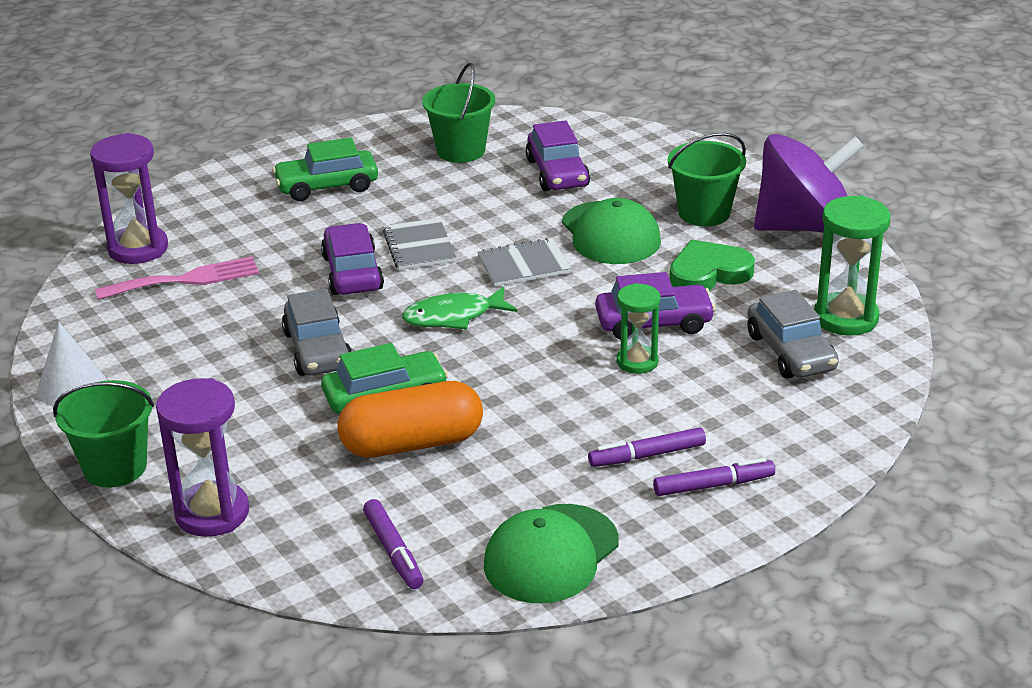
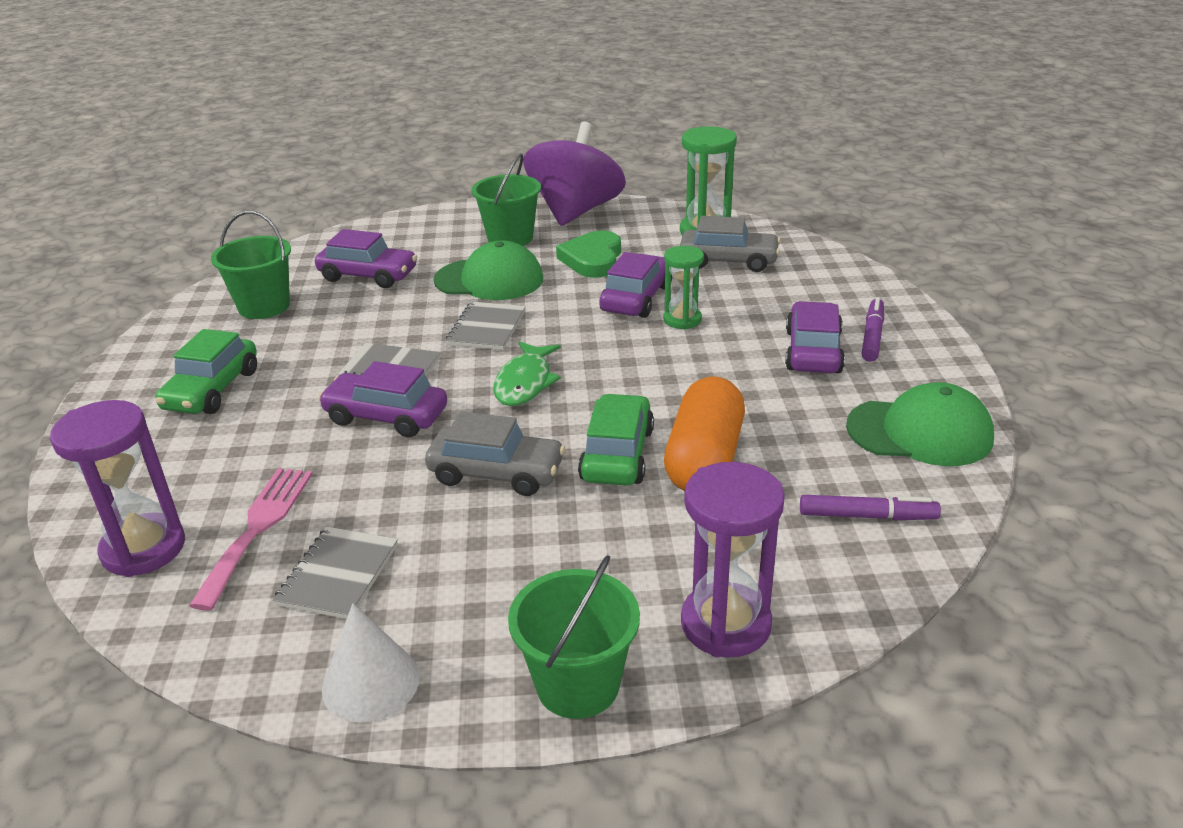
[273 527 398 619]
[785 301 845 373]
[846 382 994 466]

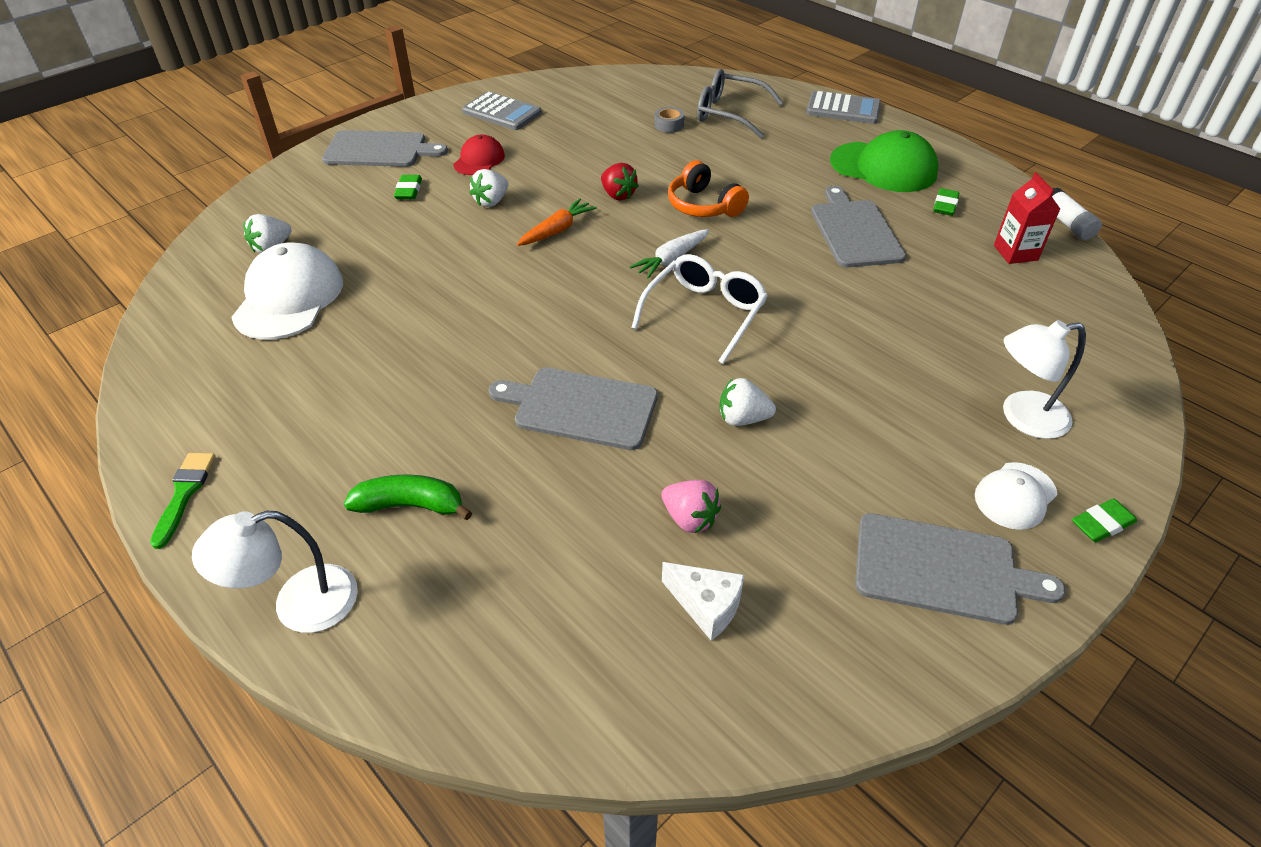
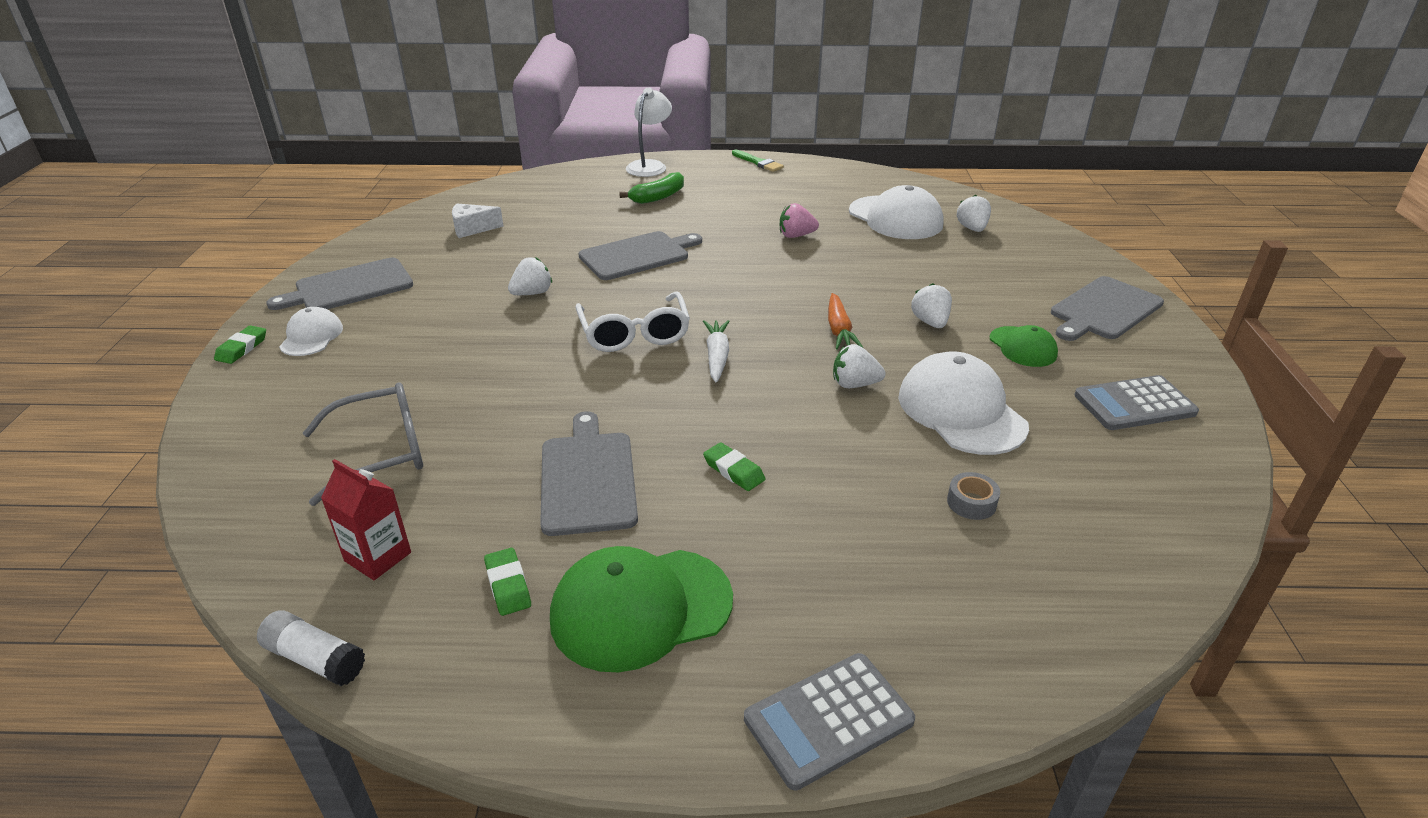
[668 160 749 217] (first image)
[1003 320 1086 439] (first image)
[898 351 1029 455]
[703 442 765 491]
[780 203 819 238]
[303 383 423 506]
[990 325 1058 367]
[833 344 885 388]
[540 411 638 536]

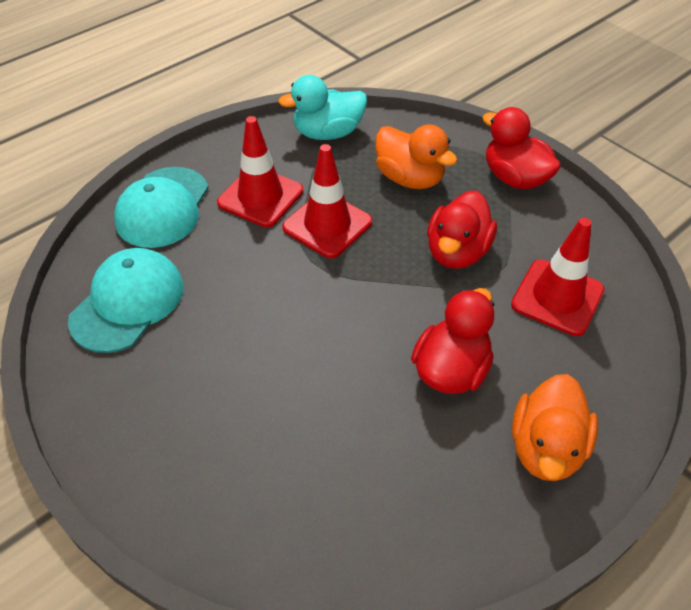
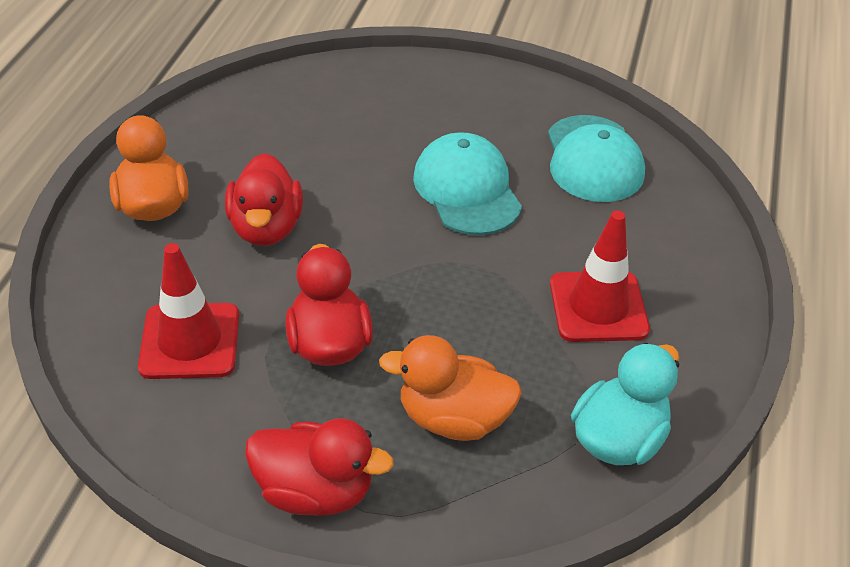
[282 144 372 258] (first image)
[413 132 522 235]

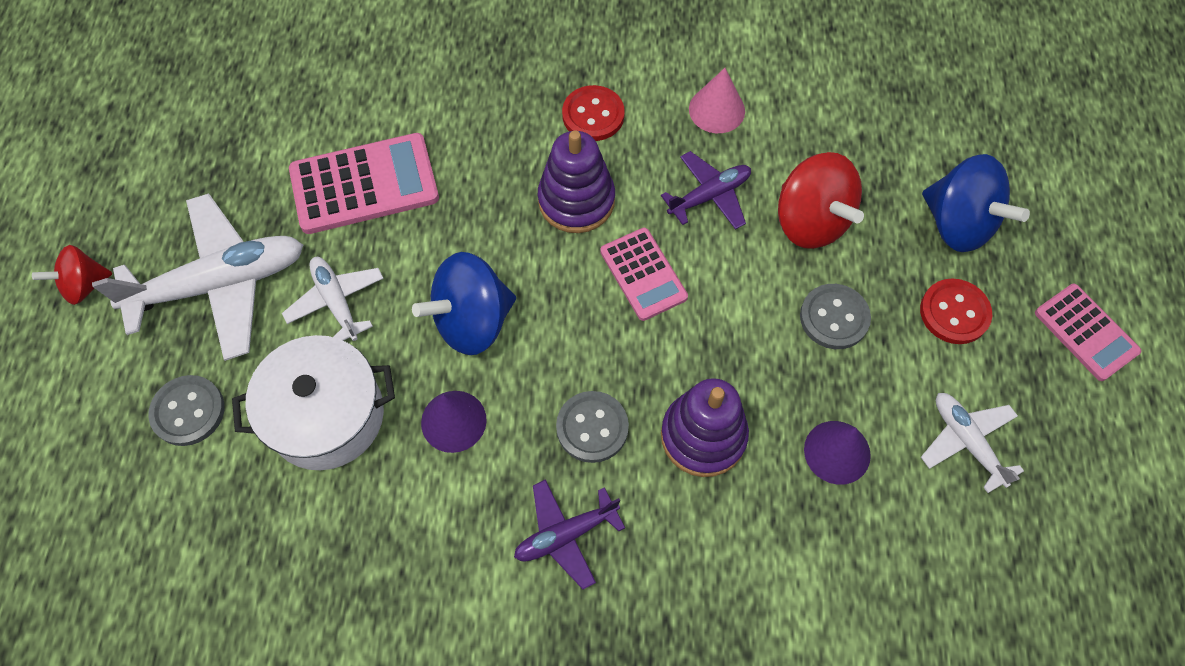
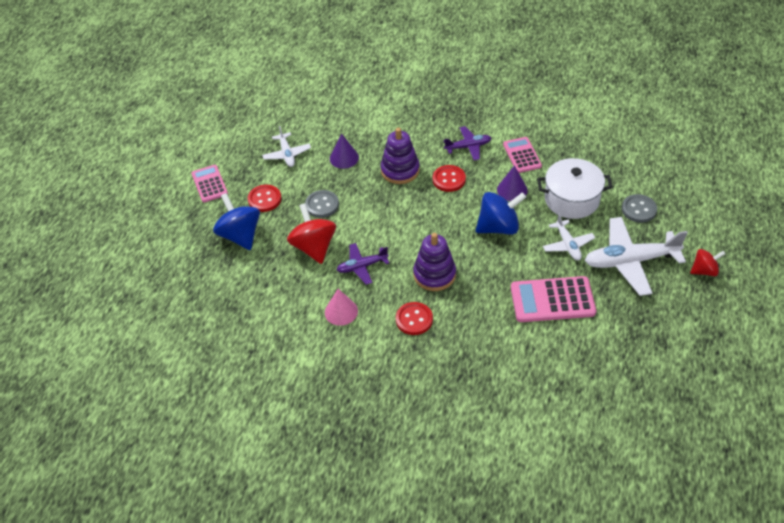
[503 137 542 173]
[433 165 466 192]

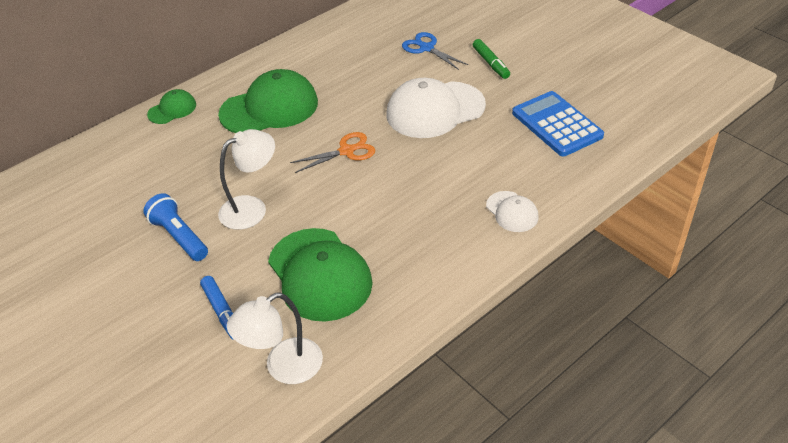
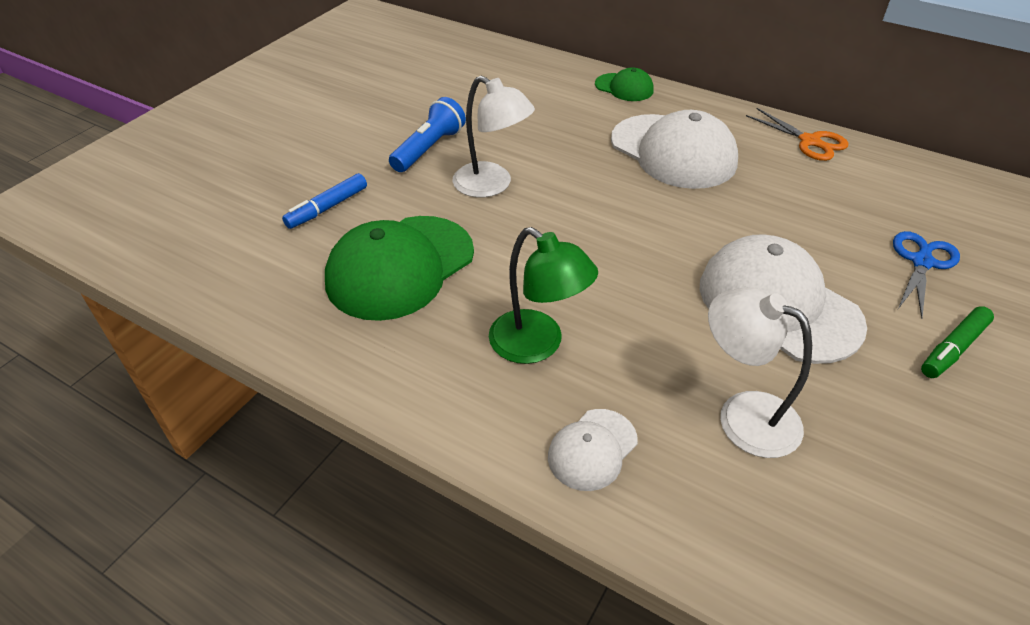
[512 91 604 156] (first image)
[489 227 598 364]
[708 287 812 458]
[746 108 849 161]
[611 110 738 189]

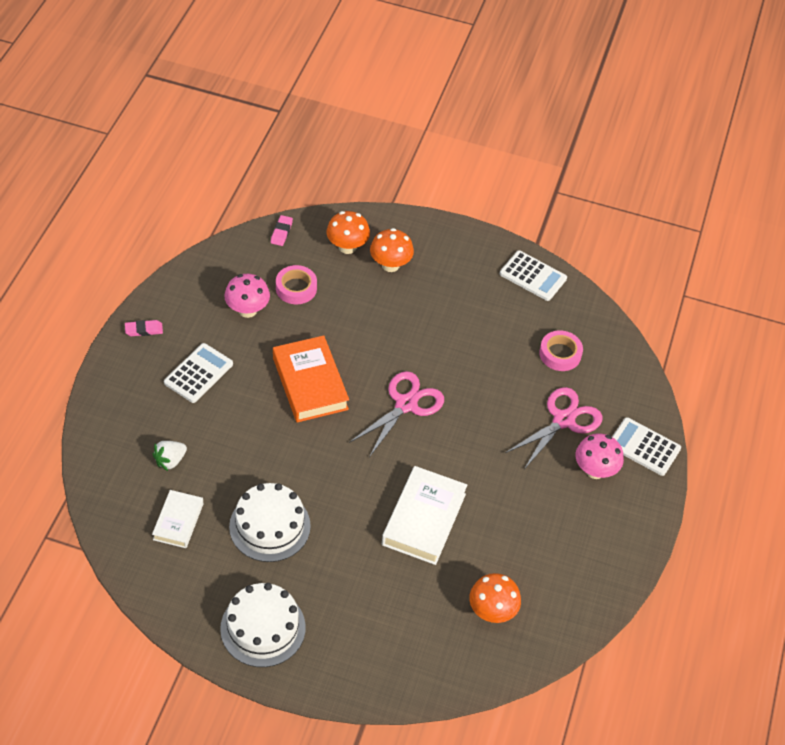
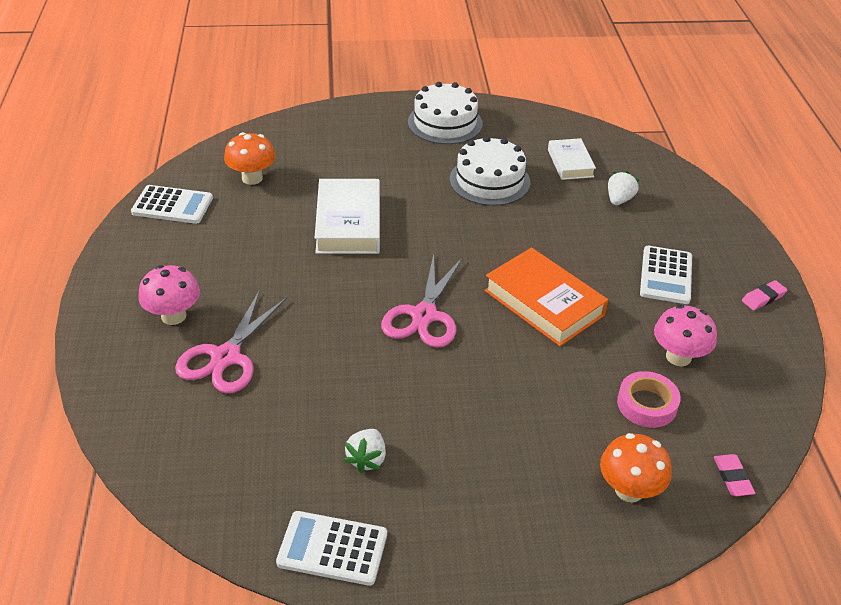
[370 228 414 272] (first image)
[539 330 583 371] (first image)
[344 429 386 473]
[131 185 213 224]

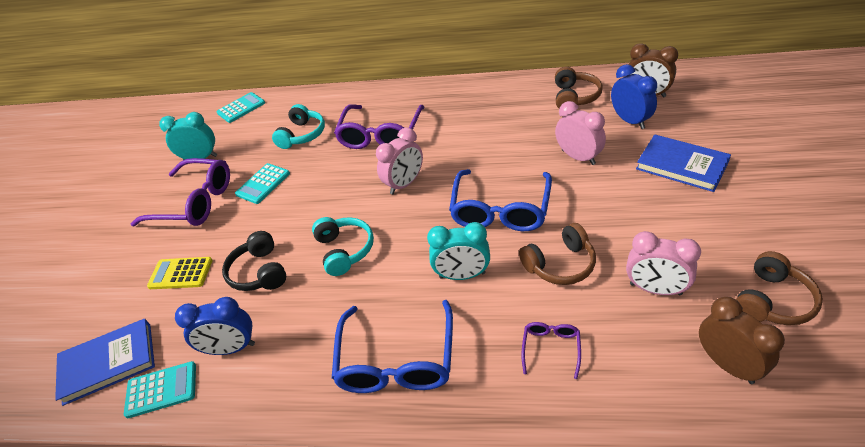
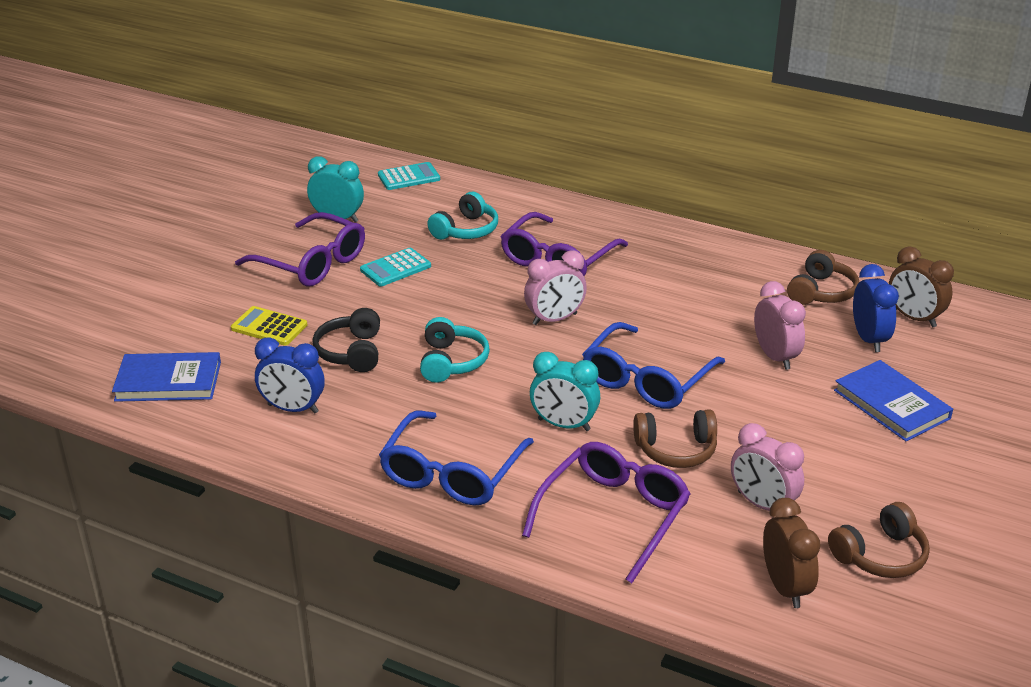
[124 361 196 418] (first image)
[522 442 691 583]

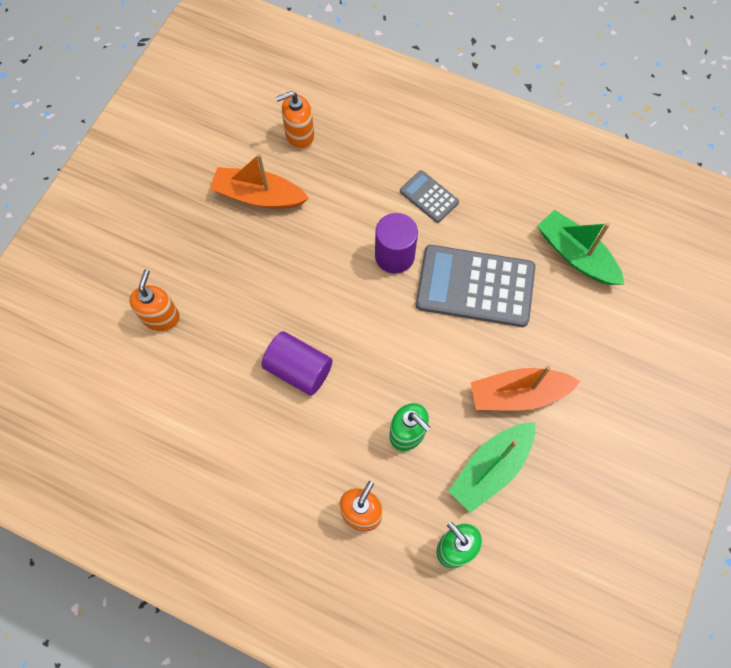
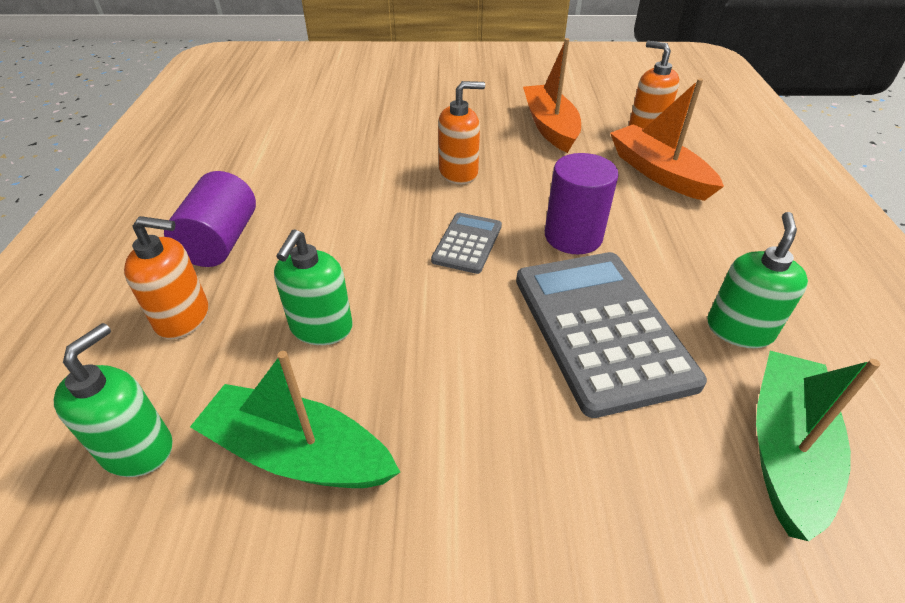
[707 212 808 348]
[438 81 485 184]
[164 171 256 267]
[431 213 502 274]
[610 78 724 201]

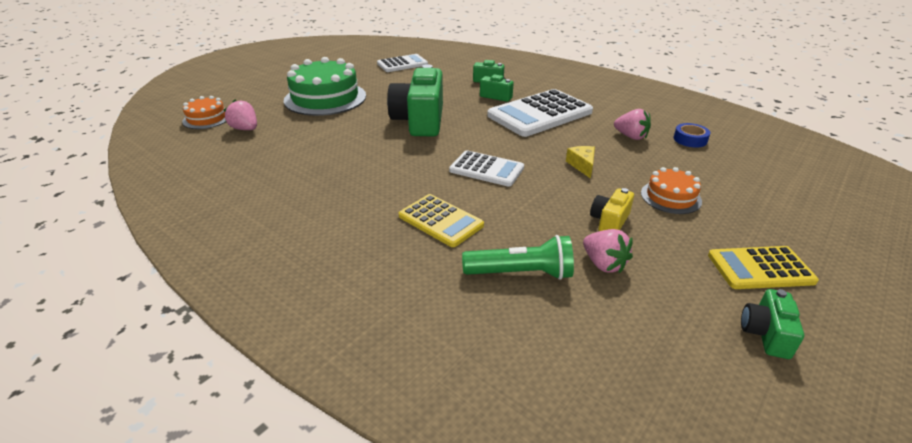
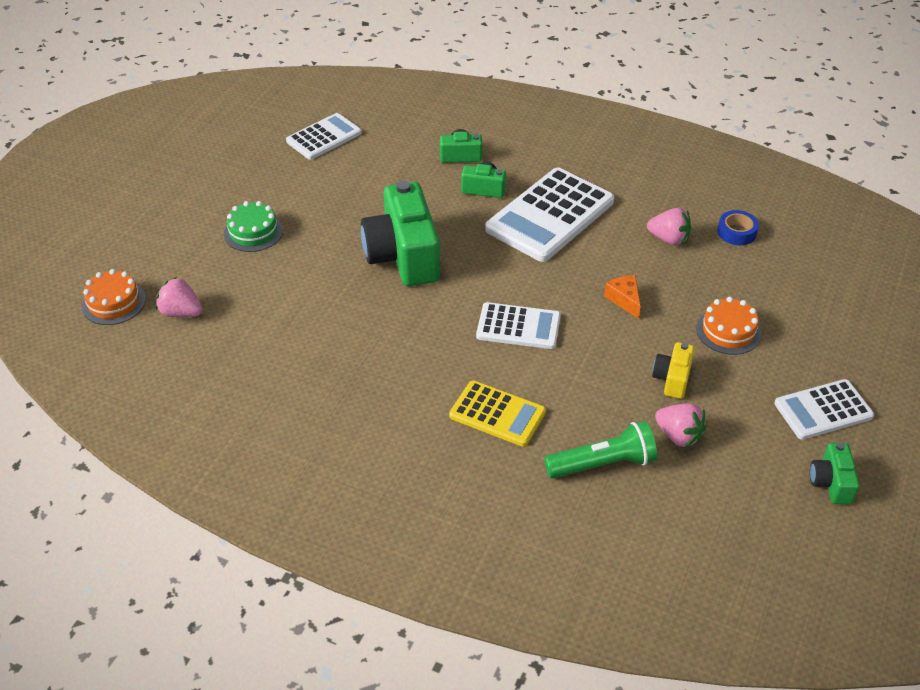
[604 275 641 319]
[774 379 874 440]
[224 201 283 252]

